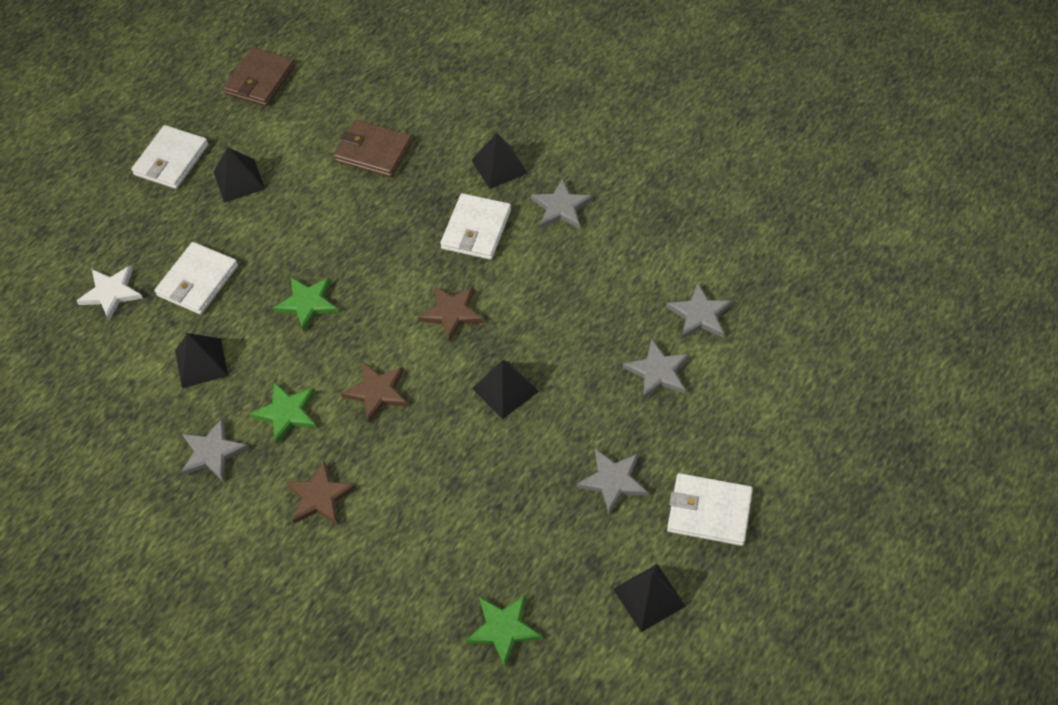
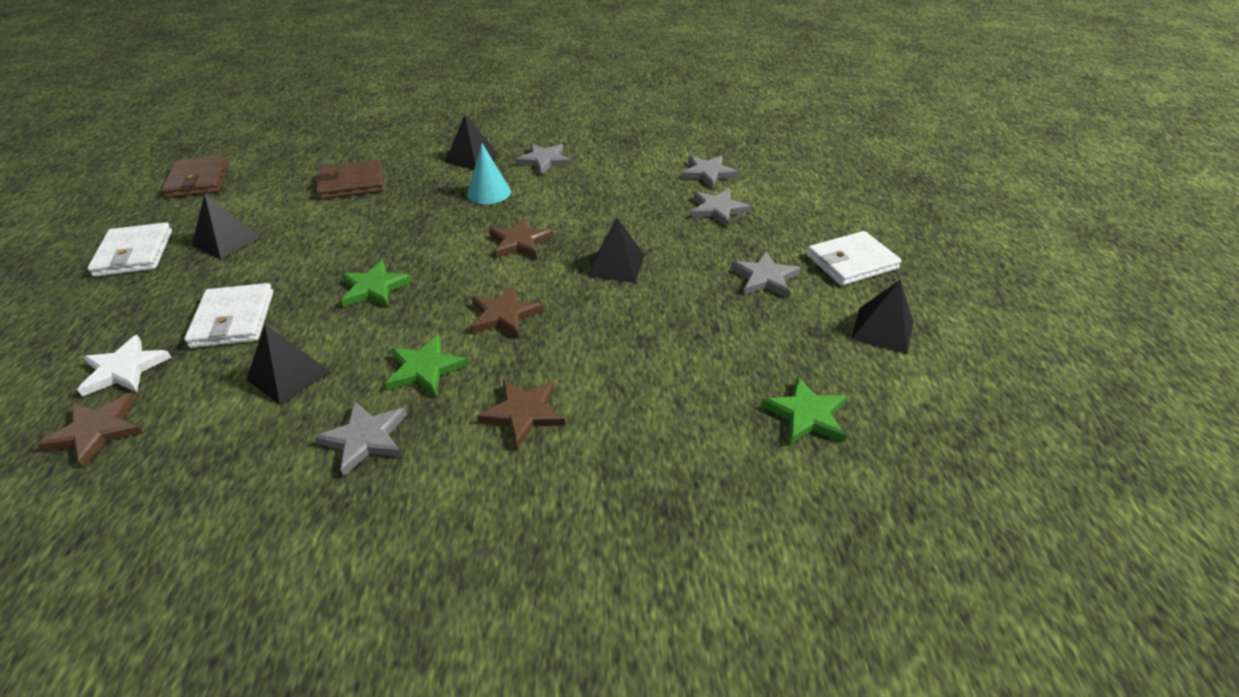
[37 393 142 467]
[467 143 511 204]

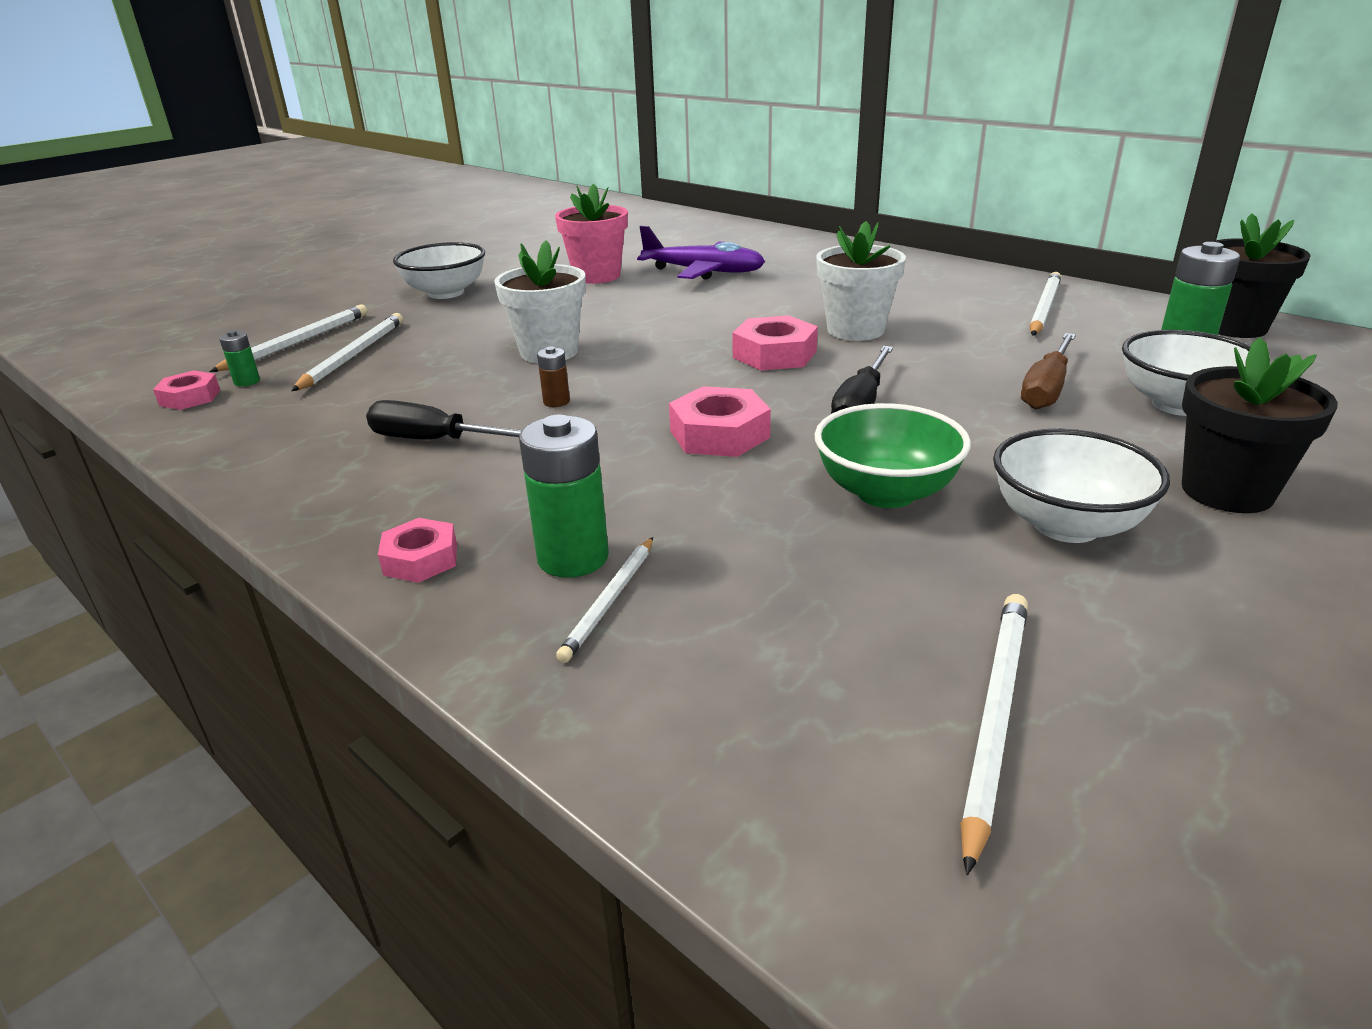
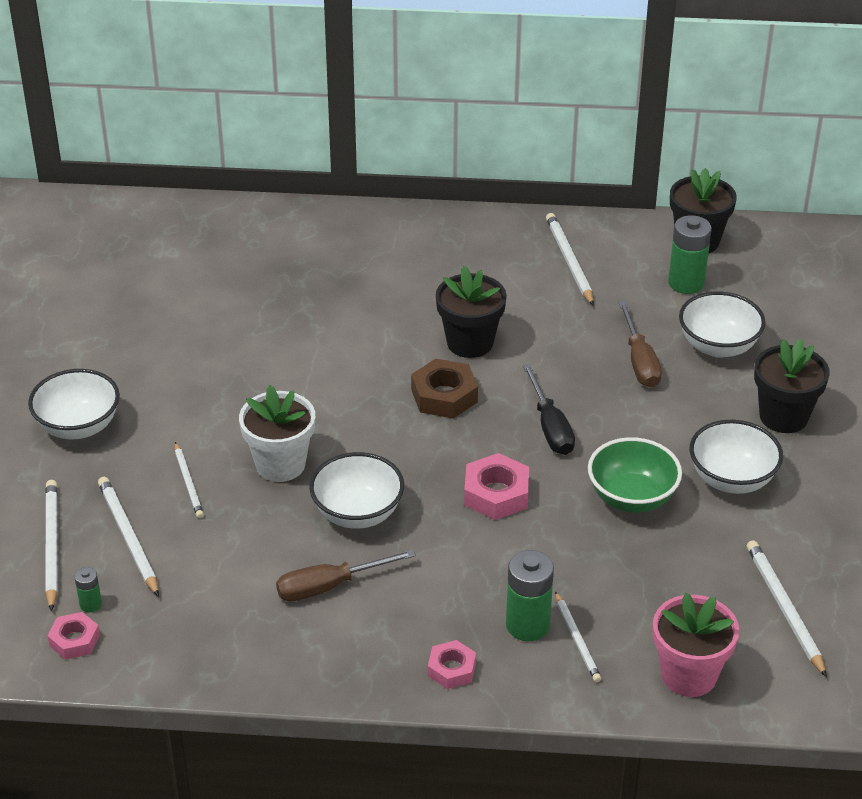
[637 226 765 280] (first image)
[175 442 204 518]
[653 593 739 697]
[309 452 404 529]
[276 549 416 601]
[411 359 478 419]
[436 266 507 358]

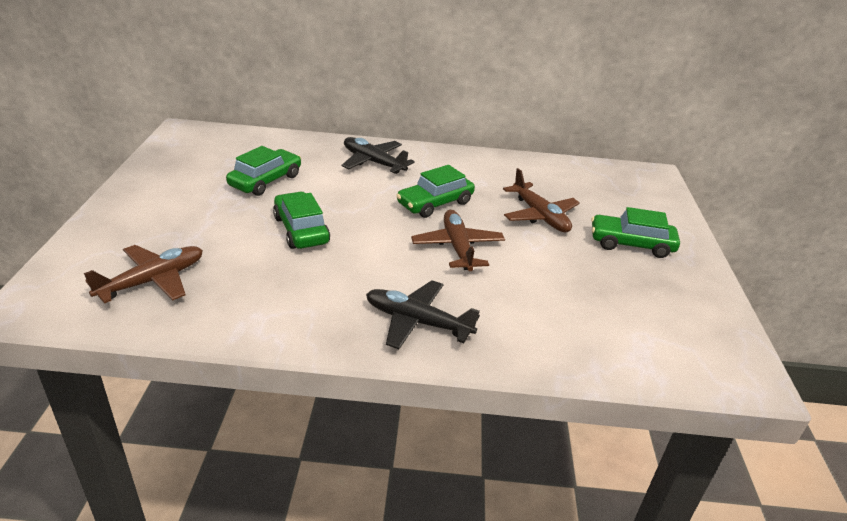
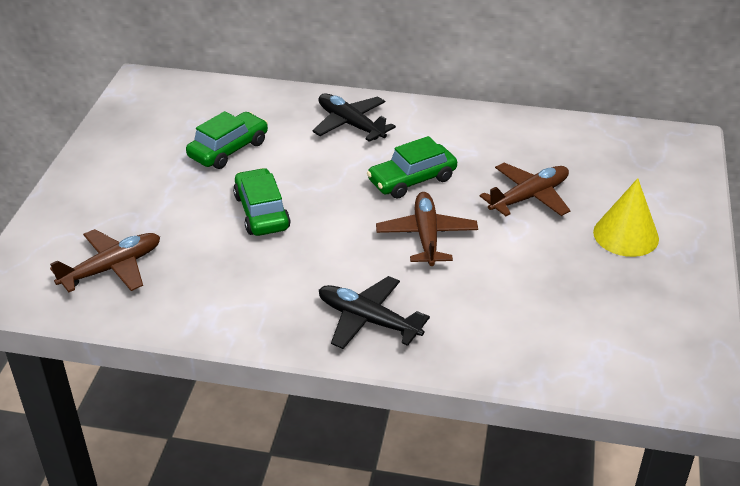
[593 178 659 257]
[480 163 571 216]

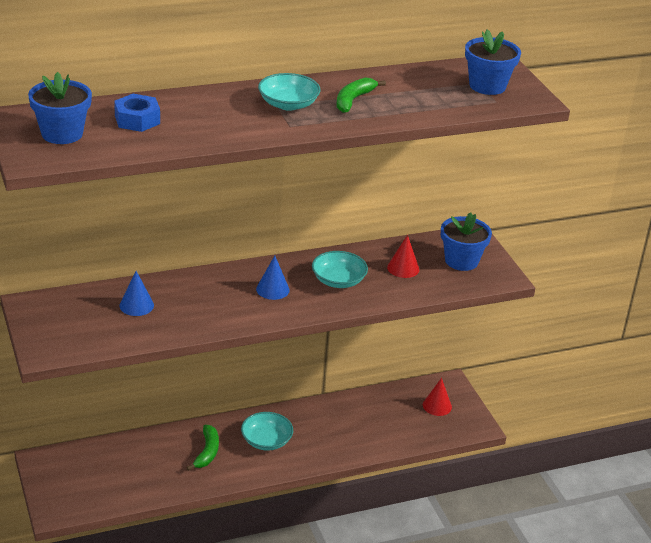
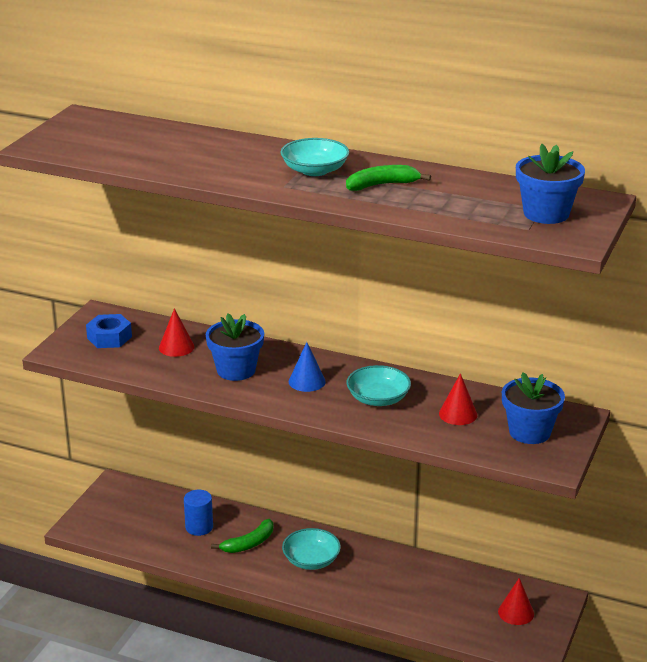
[184 490 213 536]
[206 313 264 381]
[86 314 132 348]
[159 308 195 357]

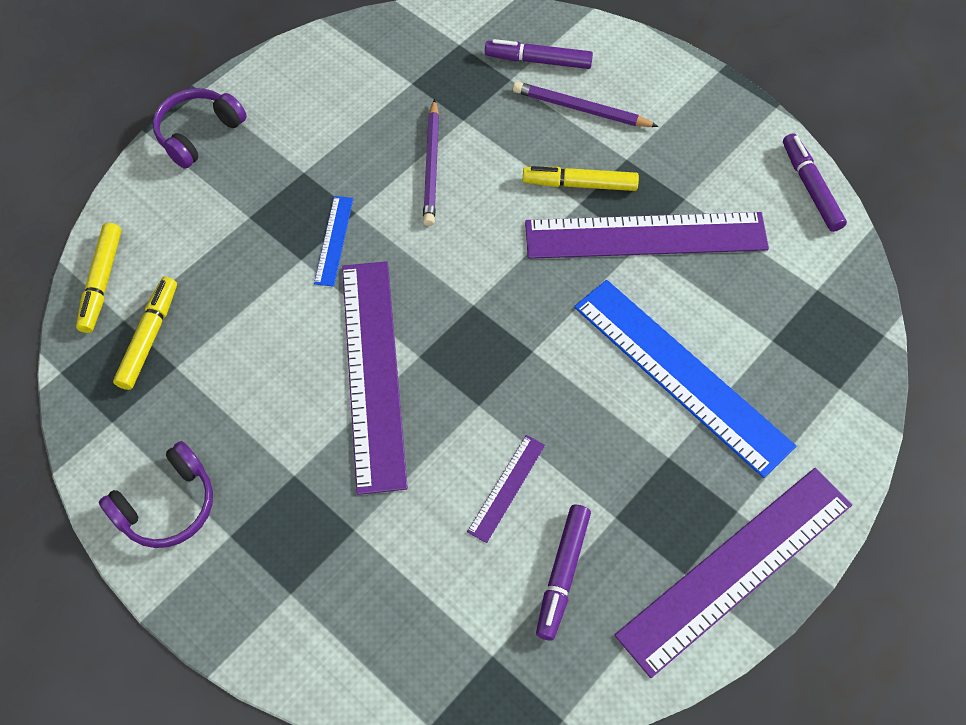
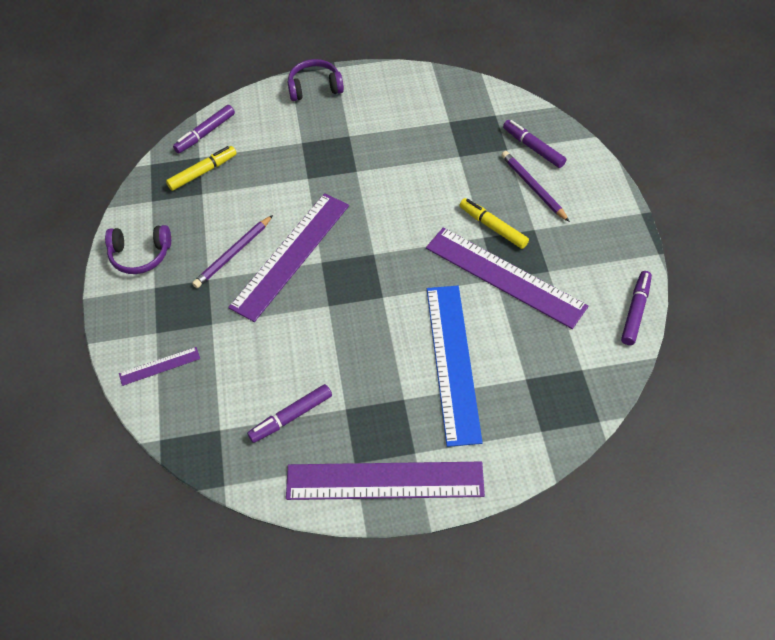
[314 196 353 287] (first image)
[192 215 273 288]
[119 347 200 386]
[173 105 235 153]

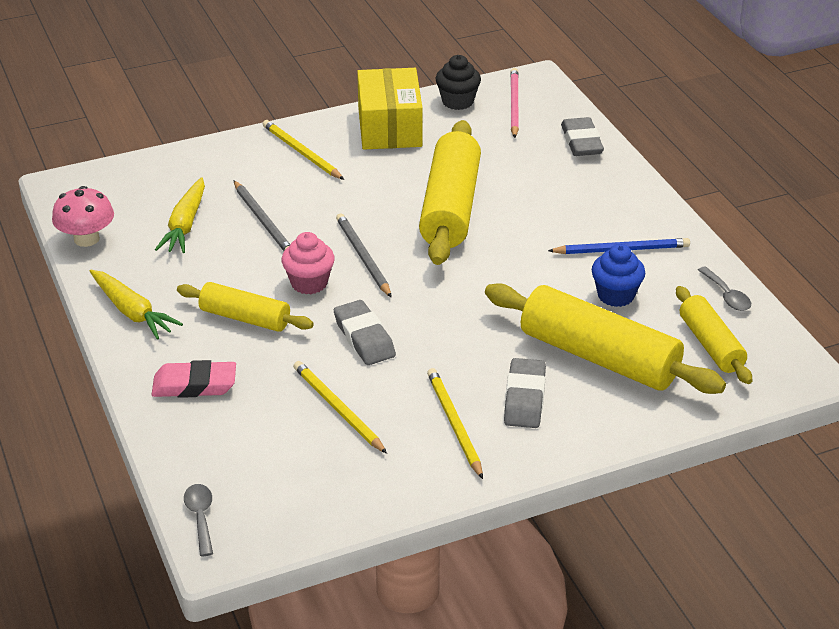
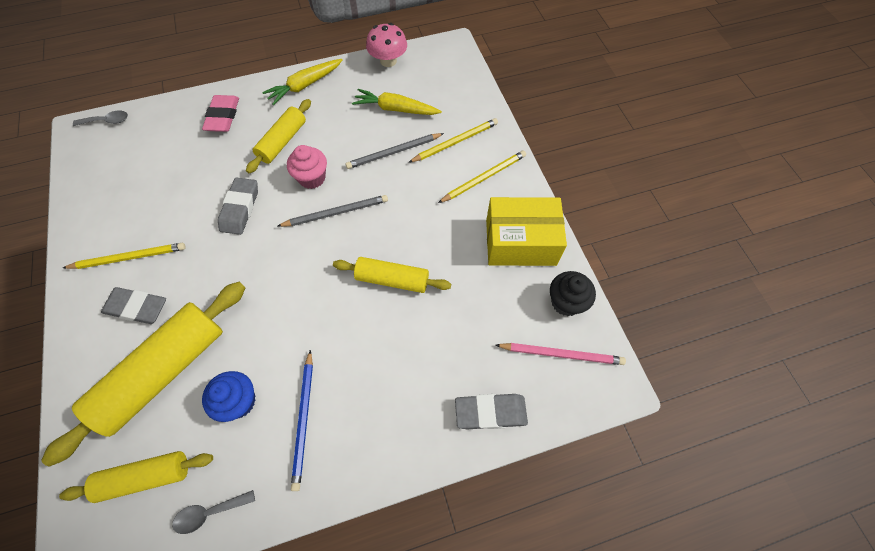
[408 118 498 163]
[218 177 258 235]
[333 257 451 293]

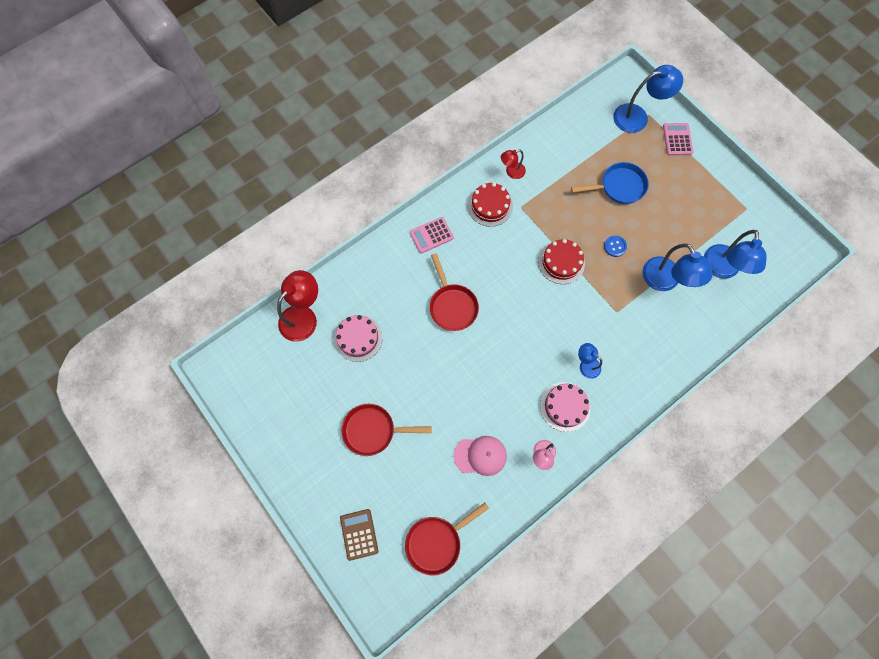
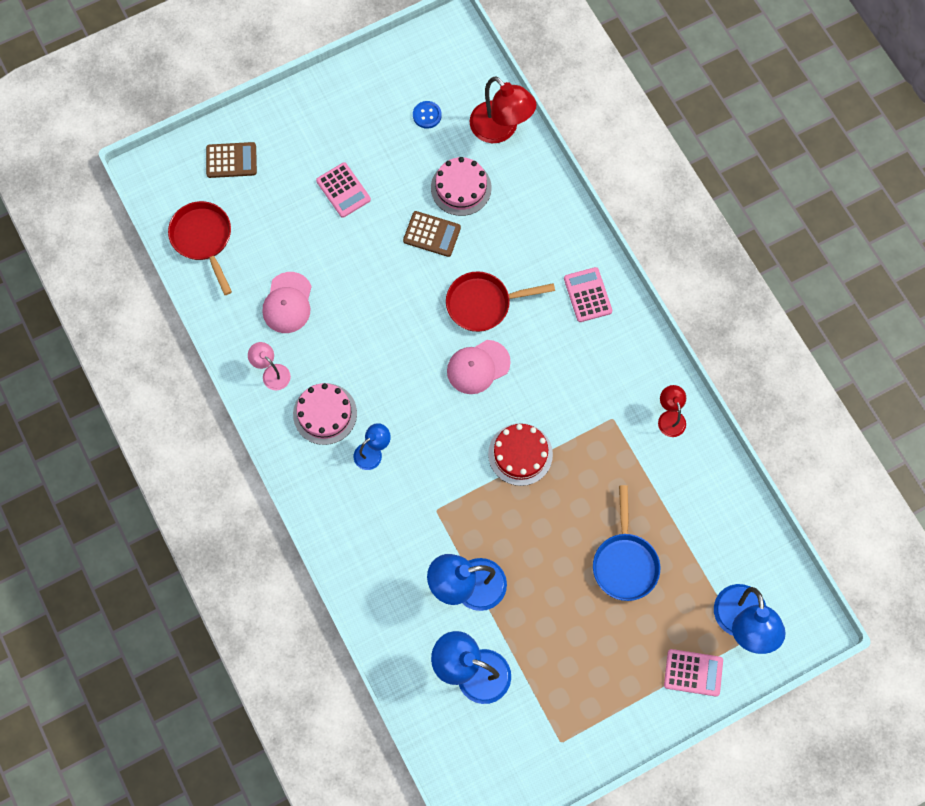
[468 183 513 227] (first image)
[403 211 461 257]
[447 340 511 394]
[413 101 442 129]
[316 162 371 218]

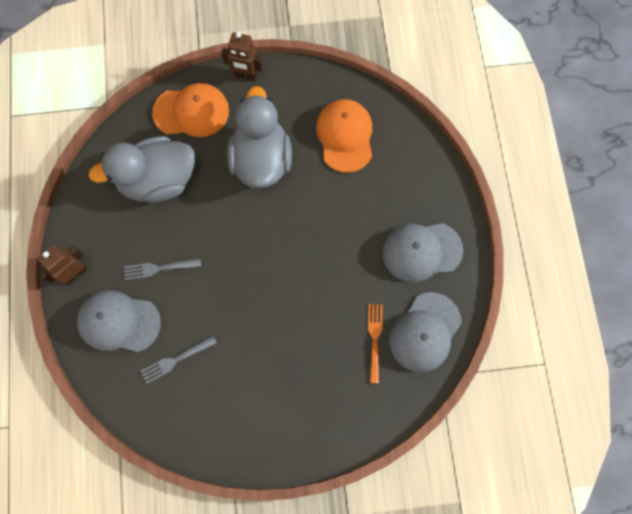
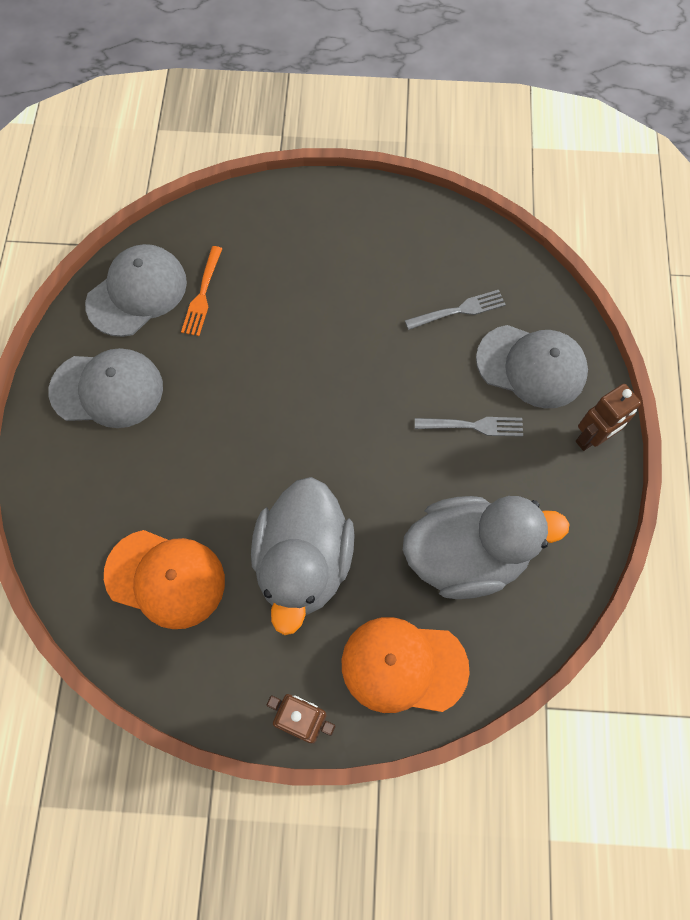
[104 530 225 629]

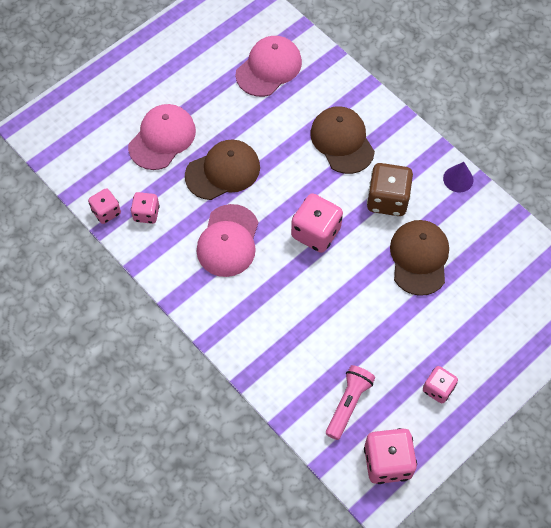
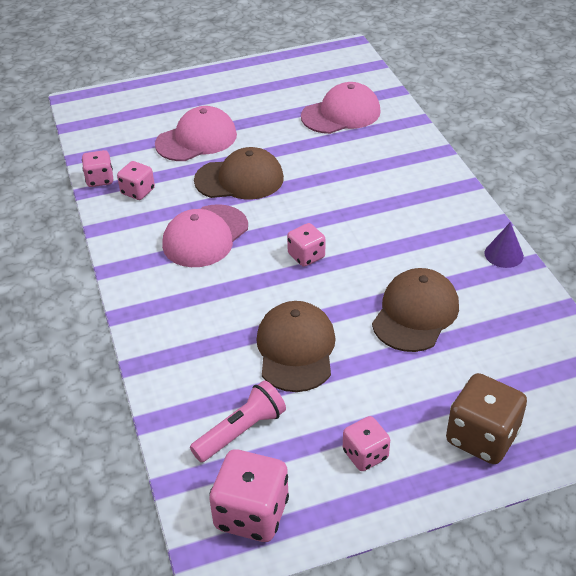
[256 301 336 392]
[446 373 527 464]
[287 223 325 267]

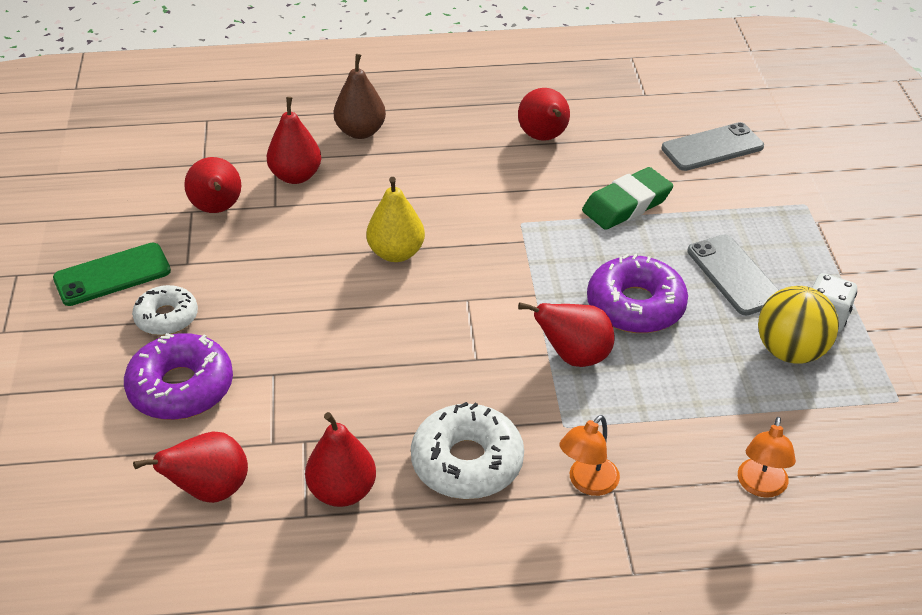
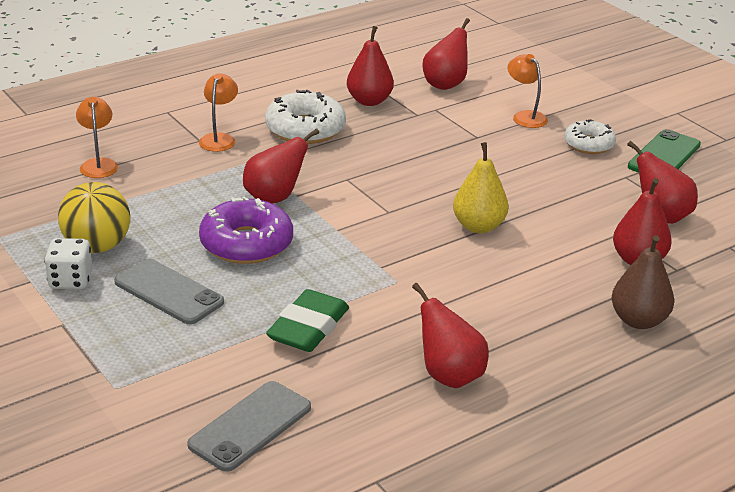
[508 54 548 128]

